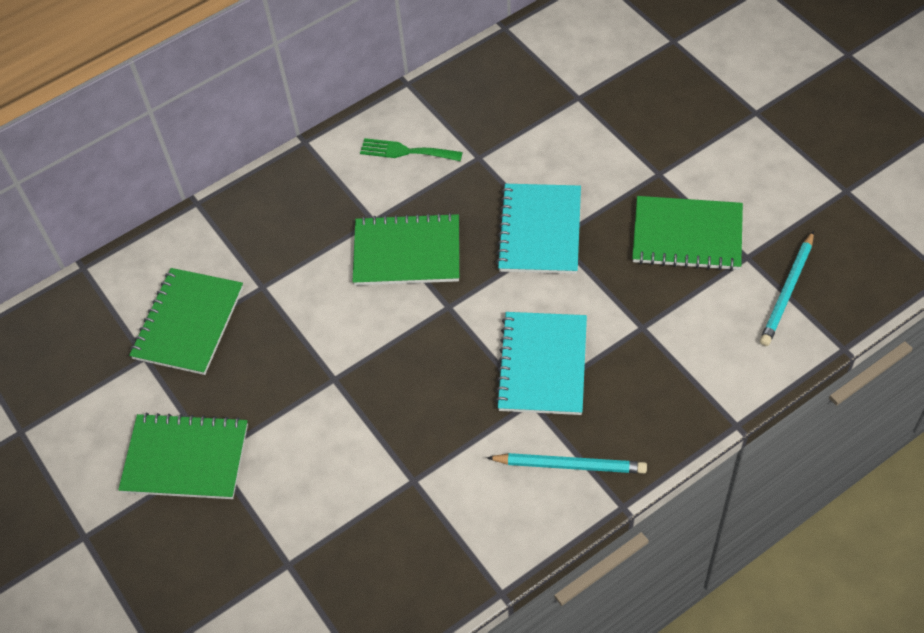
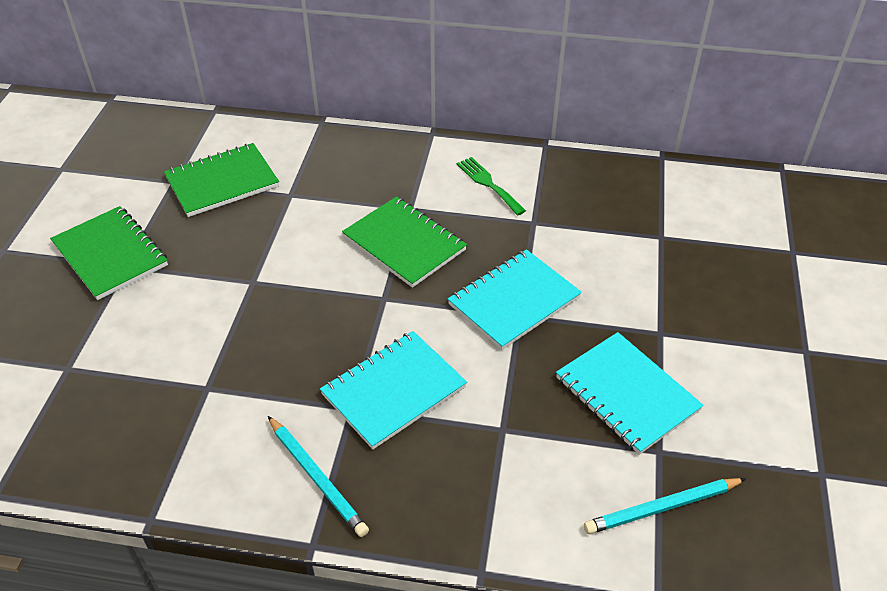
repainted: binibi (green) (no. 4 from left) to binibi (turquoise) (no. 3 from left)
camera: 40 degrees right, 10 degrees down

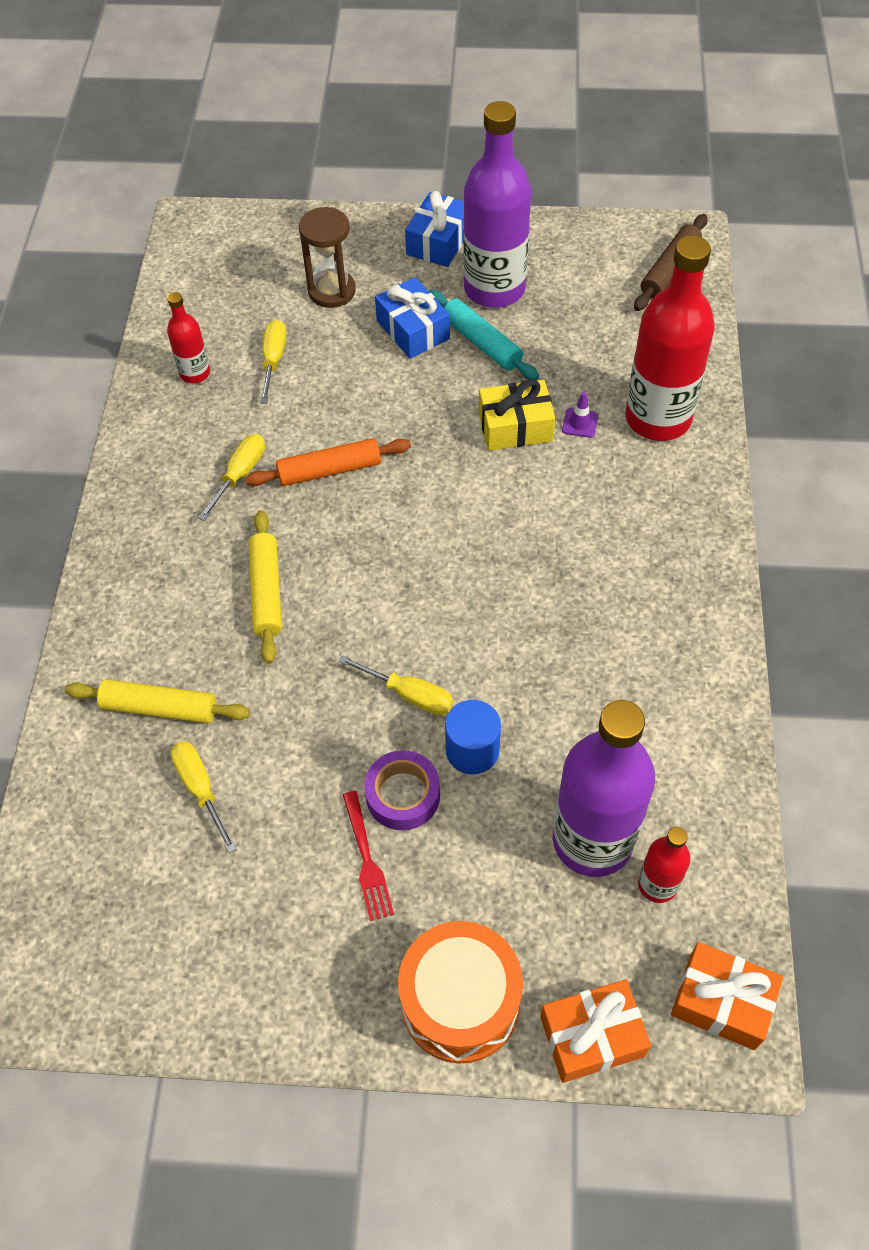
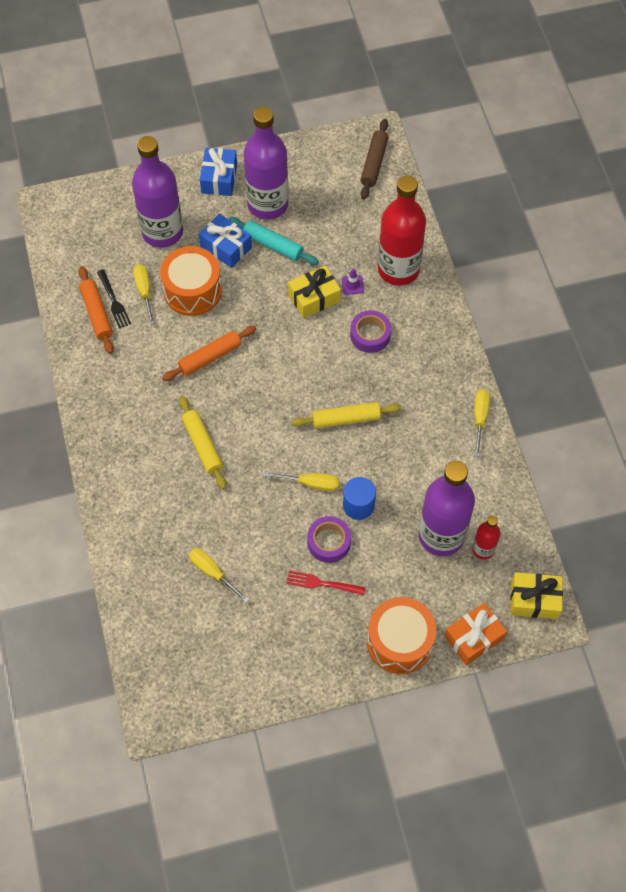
new: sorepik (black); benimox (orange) (no. 1 from left); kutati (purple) (no. 2 from left)
shifted: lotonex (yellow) (no. 1 from left in the first image) to lotonex (yellow) (no. 2 from left); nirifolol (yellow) (no. 2 from left in the first image) to nirifolol (yellow) (no. 4 from left)
swapped: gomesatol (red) (no. 1 from left) to lotonex (orange) (no. 1 from left); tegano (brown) to gomesatol (purple) (no. 1 from left)
repainted: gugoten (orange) (no. 2 from left) to gugoten (yellow) (no. 2 from left)
rotated: sorepik (red) 135 degrees clockwise
camera: 20 degrees left, 5 degrees up

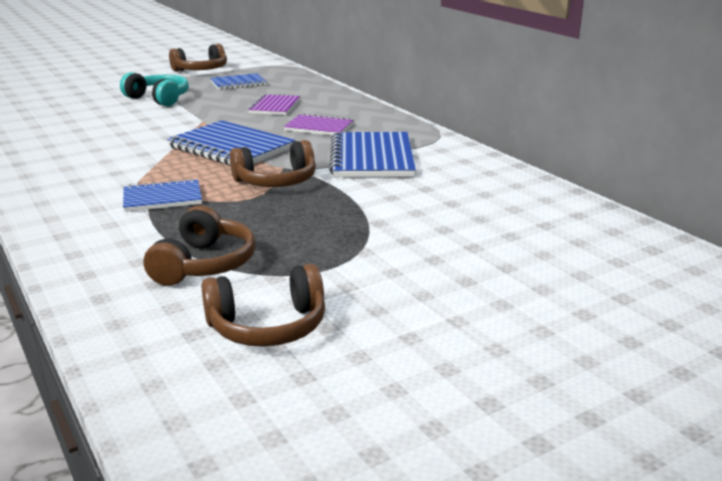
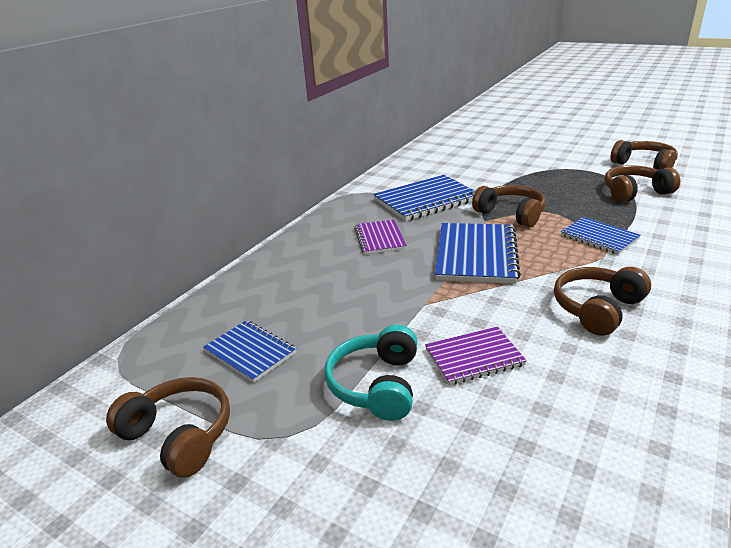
new: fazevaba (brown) (no. 3 from left)
shifted: binibi (purple) (no. 1 from left in the first image) to binibi (purple) (no. 2 from left)
camera: 115 degrees left, 5 degrees up

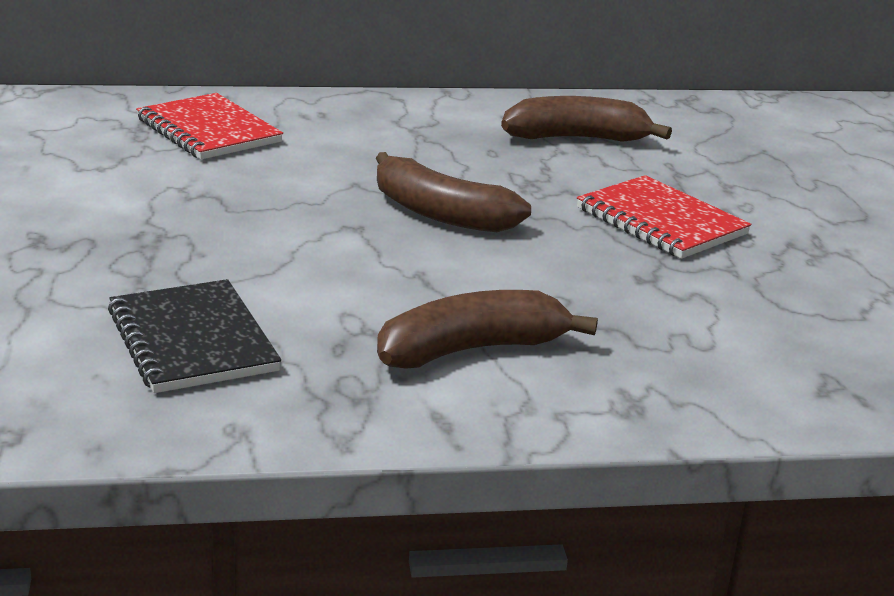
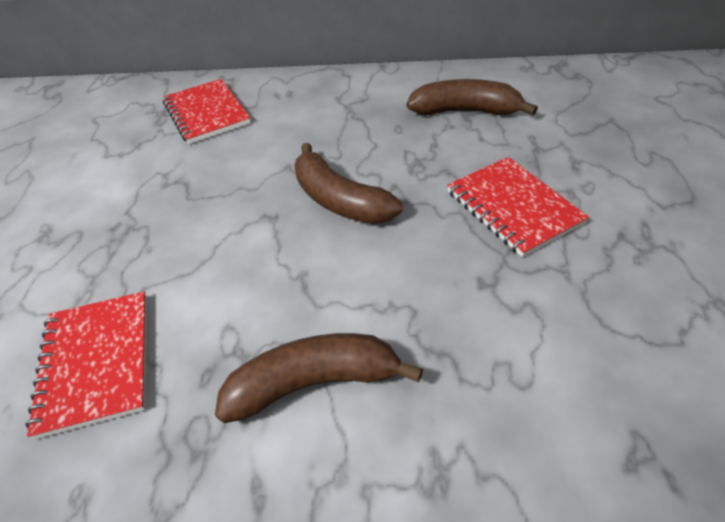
repainted: binibi (black) to binibi (red) (no. 1 from left)
camera: 15 degrees right, 20 degrees up

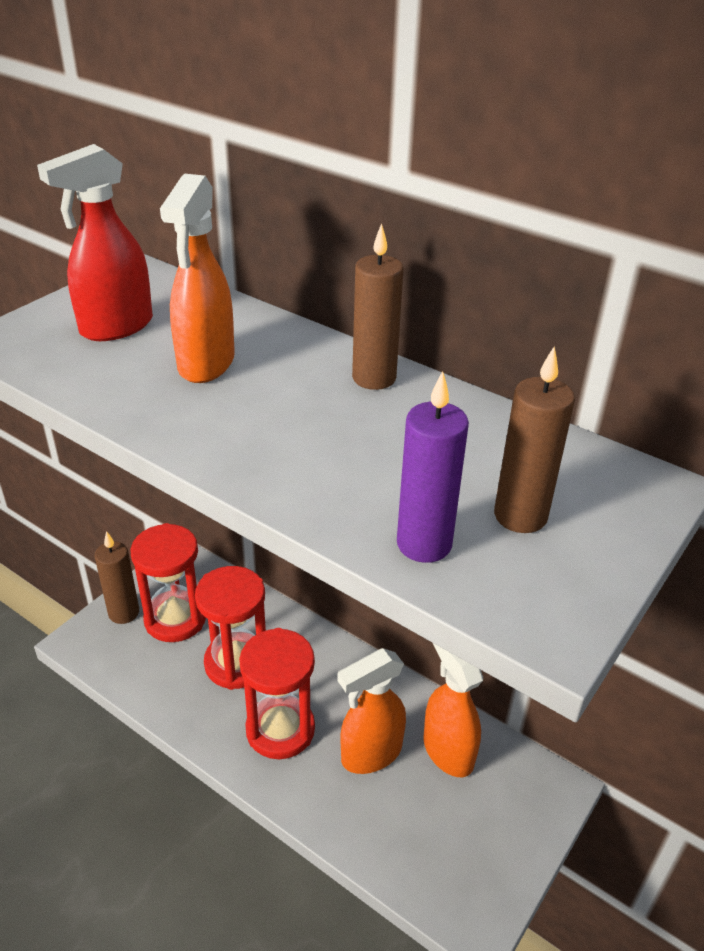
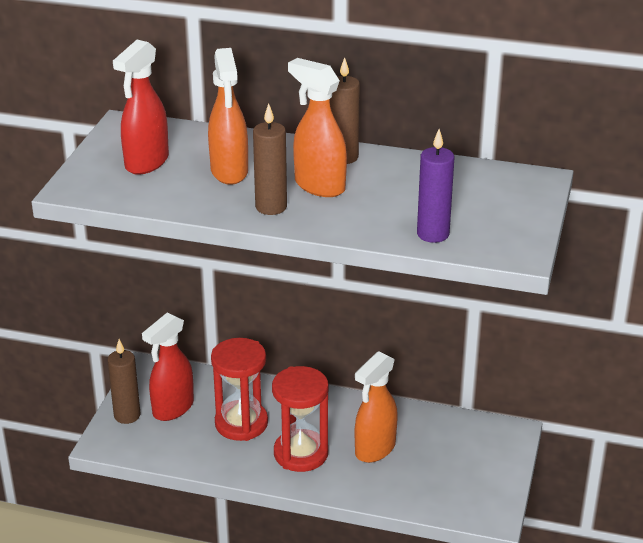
shifted: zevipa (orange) (no. 3 from left in the first image) to zevipa (orange) (no. 2 from left); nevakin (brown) (no. 3 from left in the first image) to nevakin (brown) (no. 2 from left)
swapped: tegano (red) (no. 1 from left) to zevipa (red) (no. 2 from left)
camera: 20 degrees left, 5 degrees down

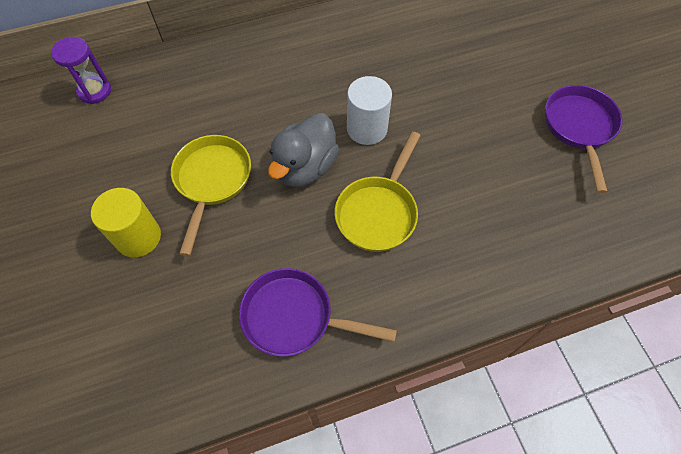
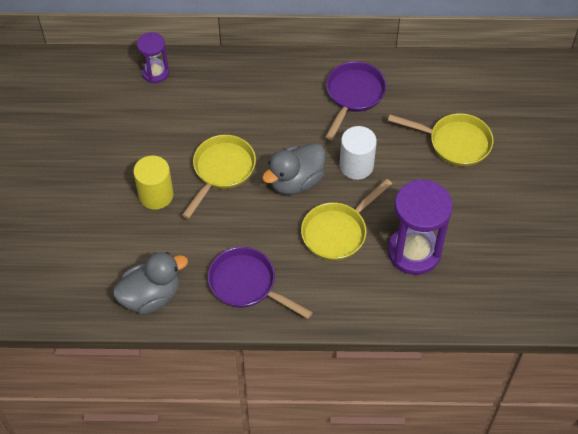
new: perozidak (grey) (no. 1 from left); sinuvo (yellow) (no. 3 from left); tegano (purple) (no. 2 from left)
shifted: sinuvo (purple) (no. 2 from left)
camera: 20 degrees right, 5 degrees down

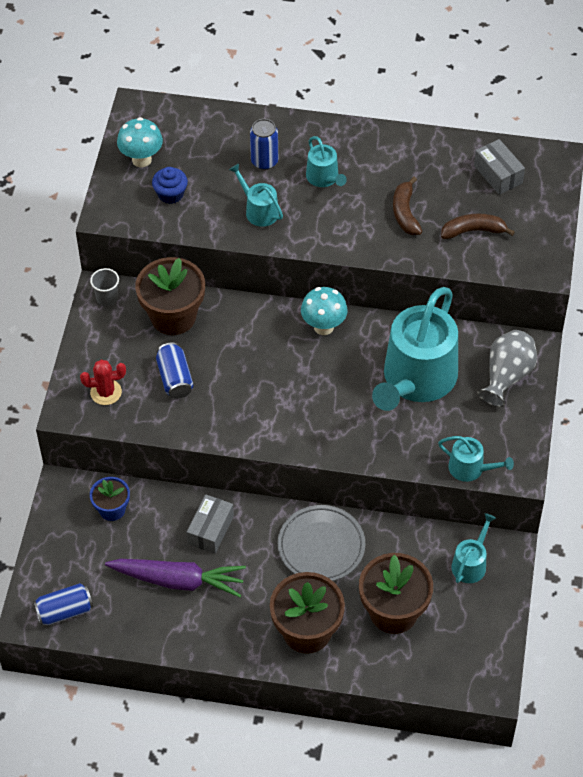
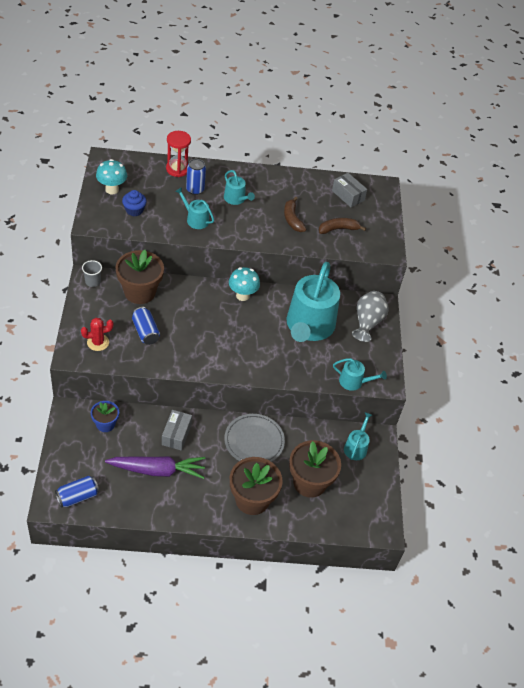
new: tegano (red)
camera: 15 degrees left, 5 degrees down

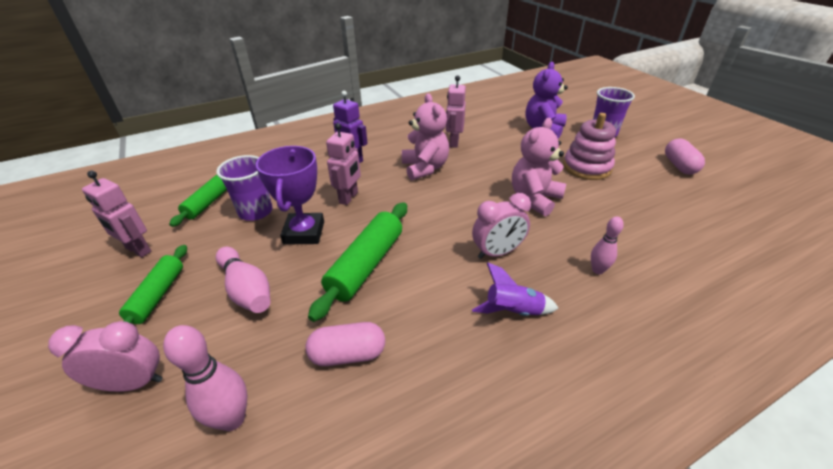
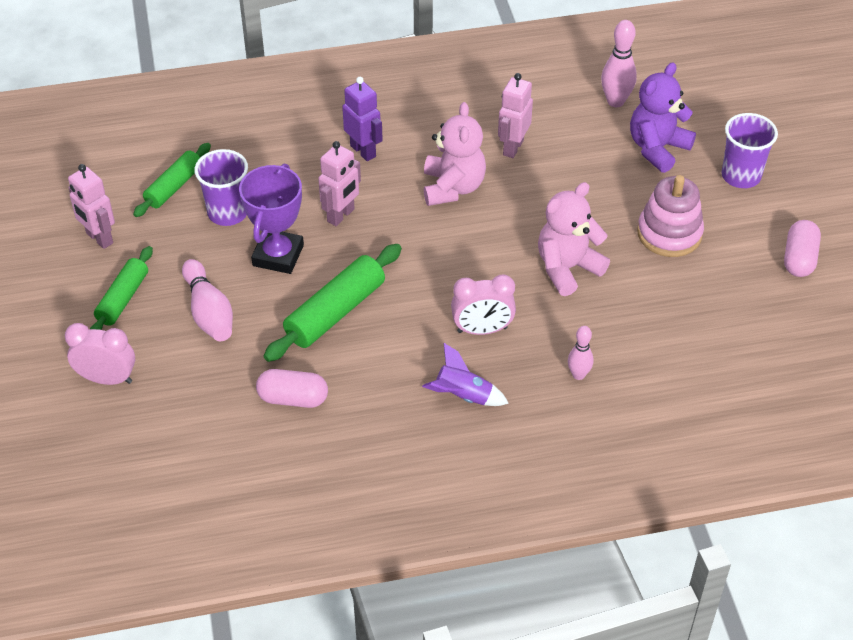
shifted: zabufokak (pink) (no. 1 from left in the first image) to zabufokak (pink) (no. 3 from left)
camera: 15 degrees right, 10 degrees up

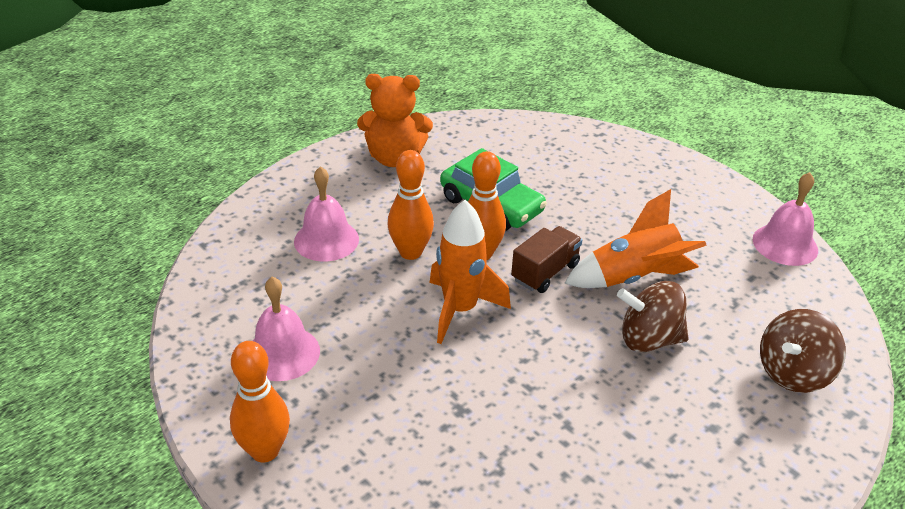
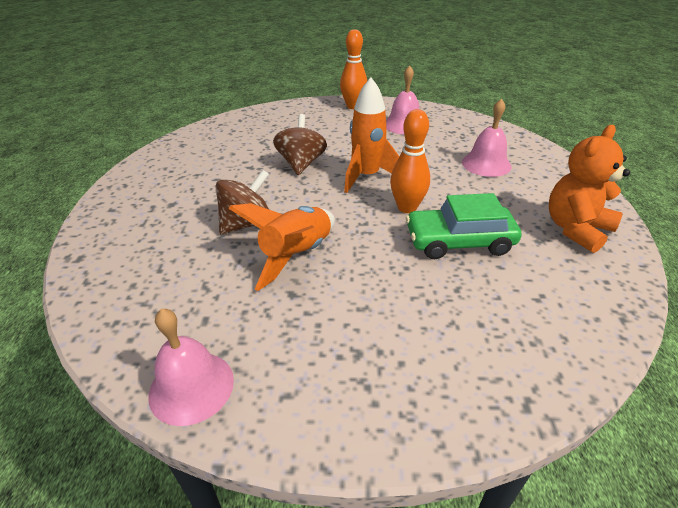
gone: zabufokak (orange) (no. 2 from left); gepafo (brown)
shifted: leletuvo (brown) (no. 2 from left)
camera: 135 degrees right, 0 degrees up

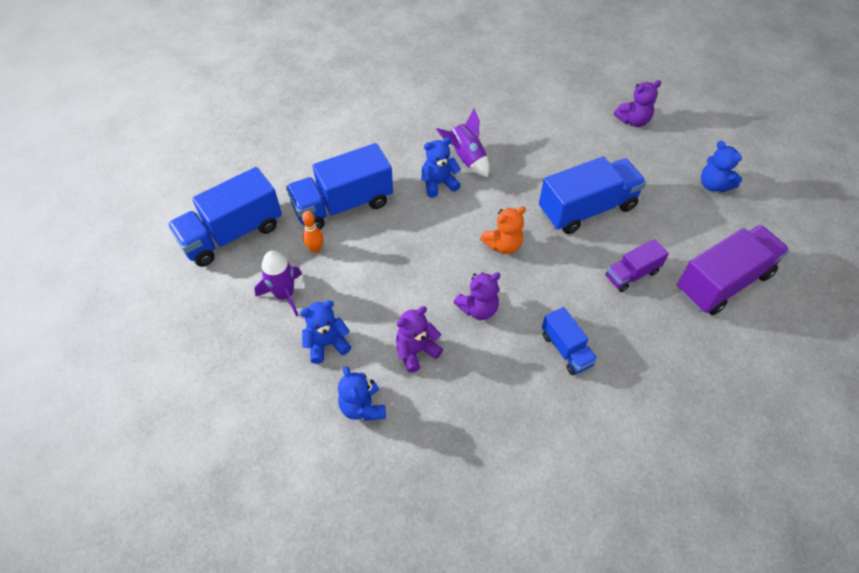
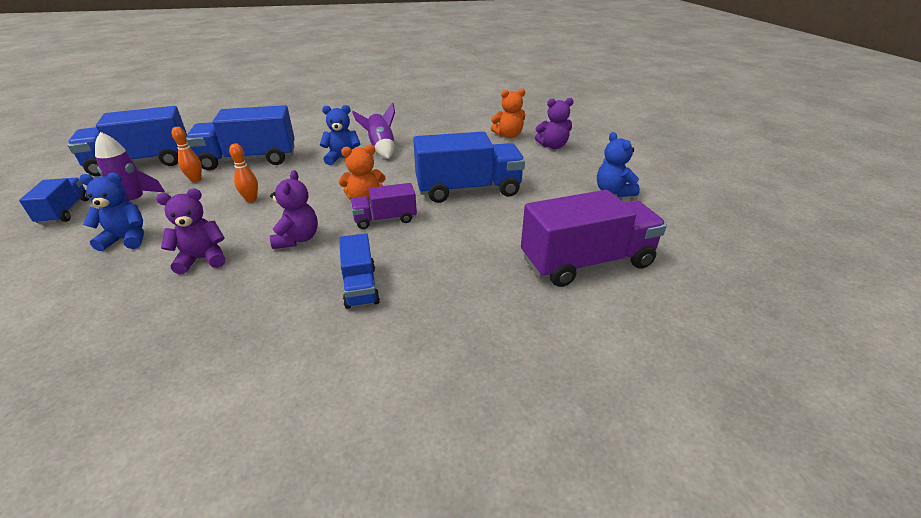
gone: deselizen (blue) (no. 2 from left)
new: gepafo (blue) (no. 1 from left); zabufokak (orange) (no. 2 from left); deselizen (orange) (no. 2 from left)
shifted: gepafo (purple) (no. 1 from left)
rotated: deselizen (purple) (no. 2 from left) 75 degrees counterclockwise
camera: 15 degrees right, 20 degrees down

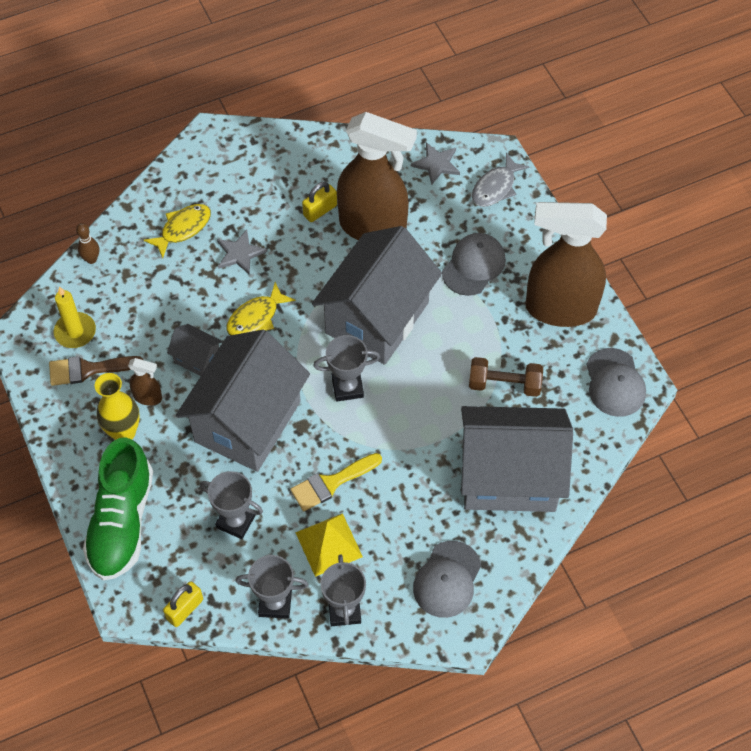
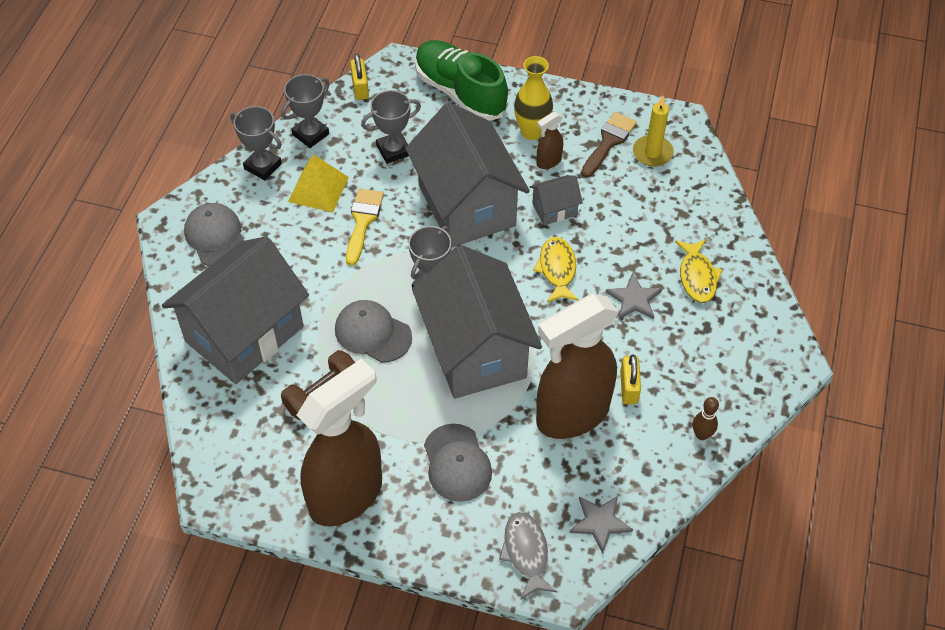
shifted: zabufokak (brown); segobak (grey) (no. 3 from left in the first image) to segobak (grey) (no. 2 from left)
camera: 130 degrees right, 5 degrees down

